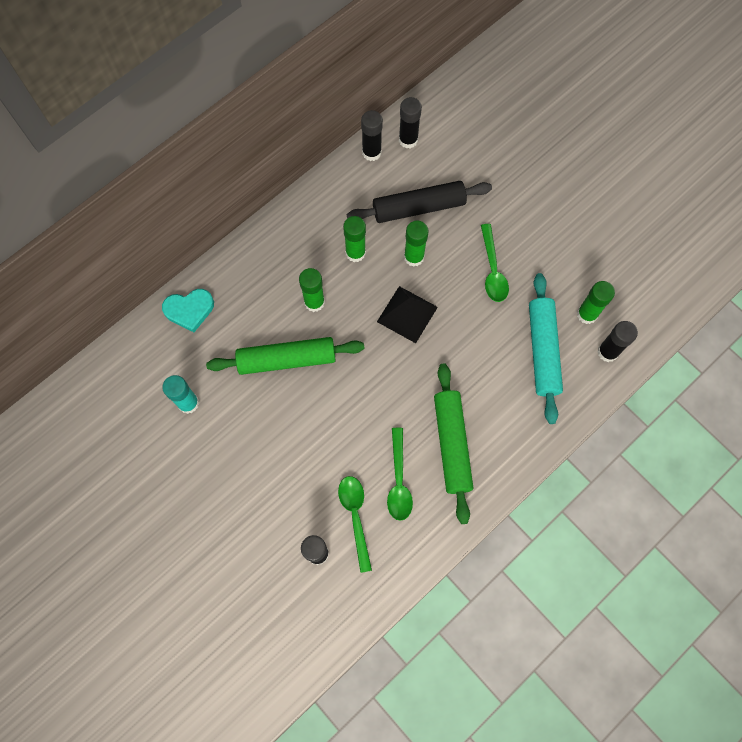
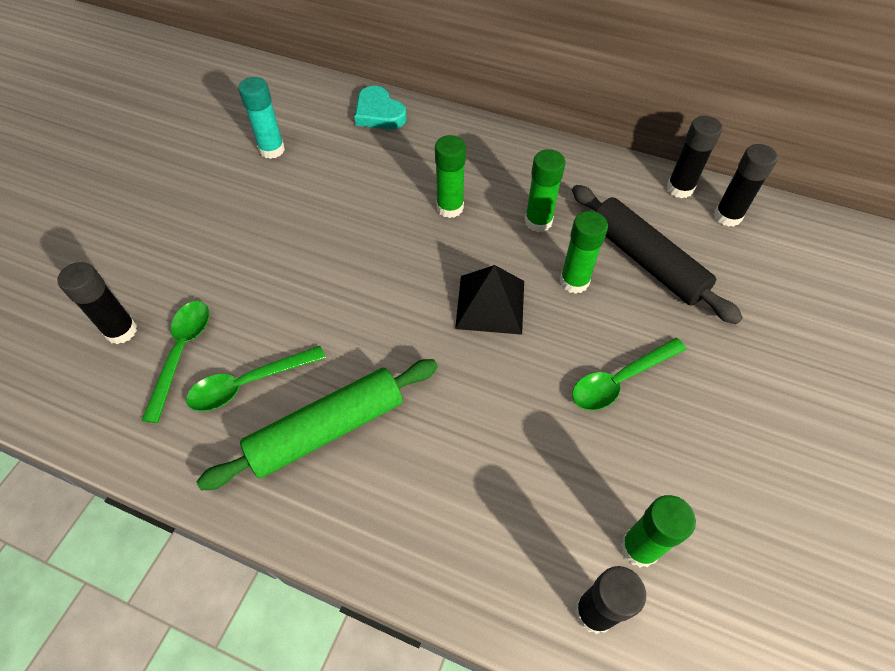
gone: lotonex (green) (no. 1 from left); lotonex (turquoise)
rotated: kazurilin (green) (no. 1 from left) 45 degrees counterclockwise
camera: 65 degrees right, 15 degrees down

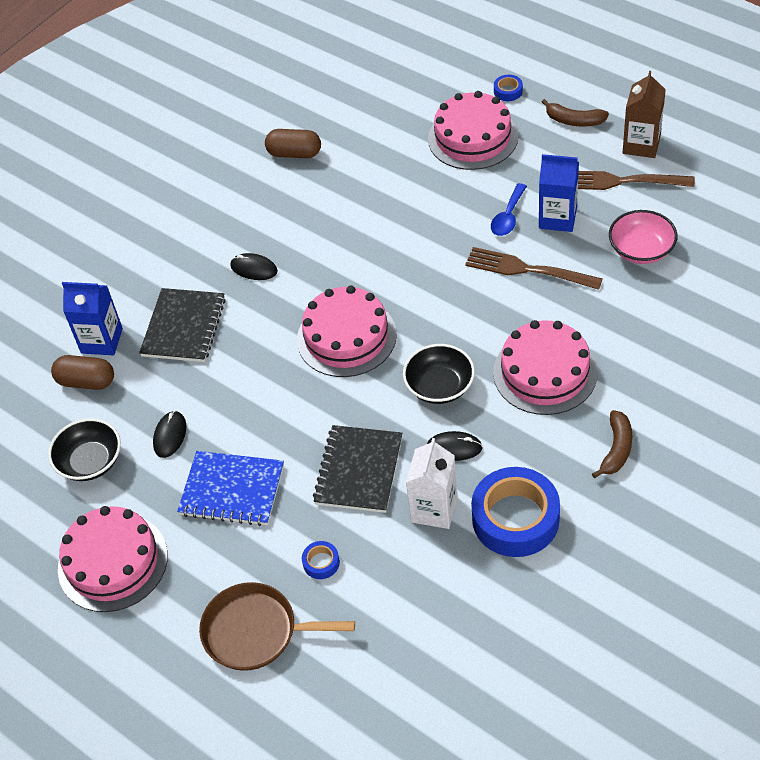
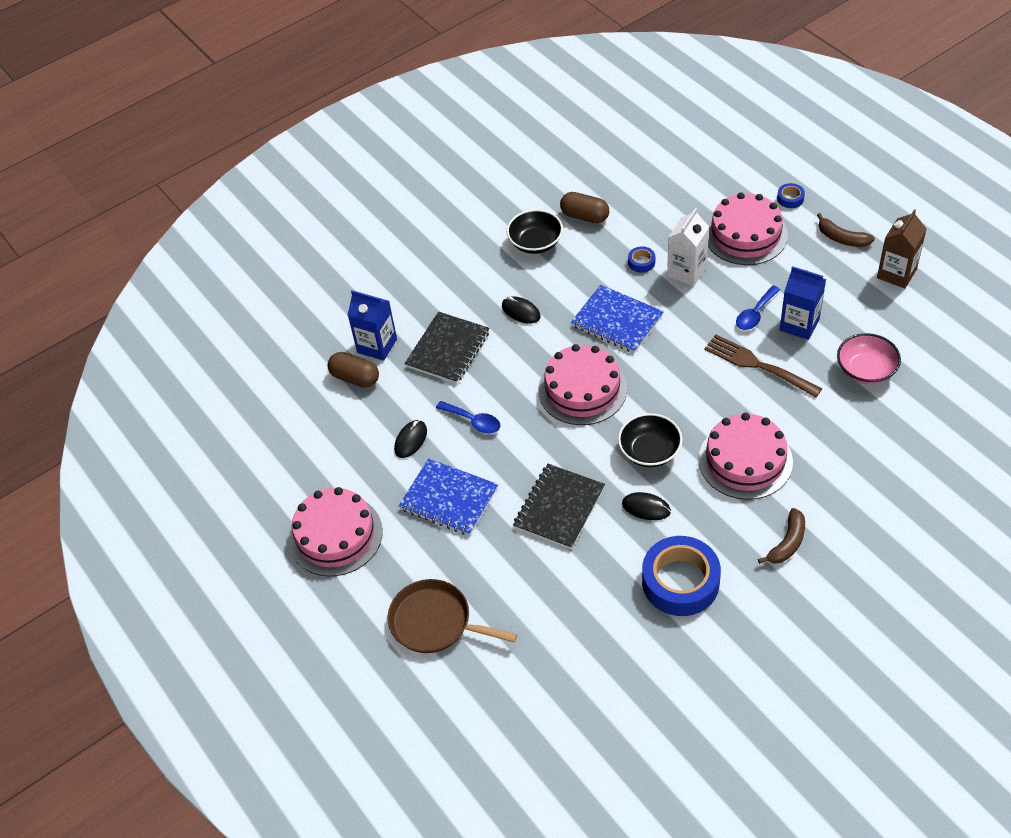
gone: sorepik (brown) (no. 2 from left)
new: kazurilin (blue) (no. 1 from left); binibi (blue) (no. 2 from left)
shifted: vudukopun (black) (no. 1 from left); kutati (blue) (no. 1 from left); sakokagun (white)
camera: 15 degrees right, 0 degrees up

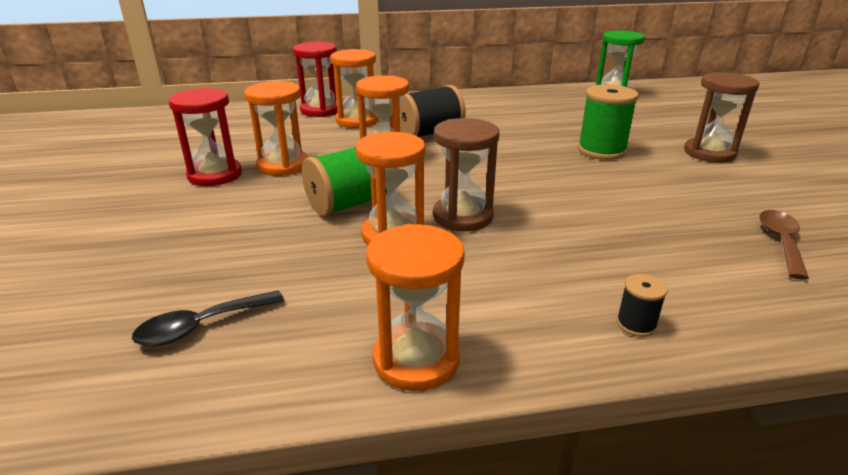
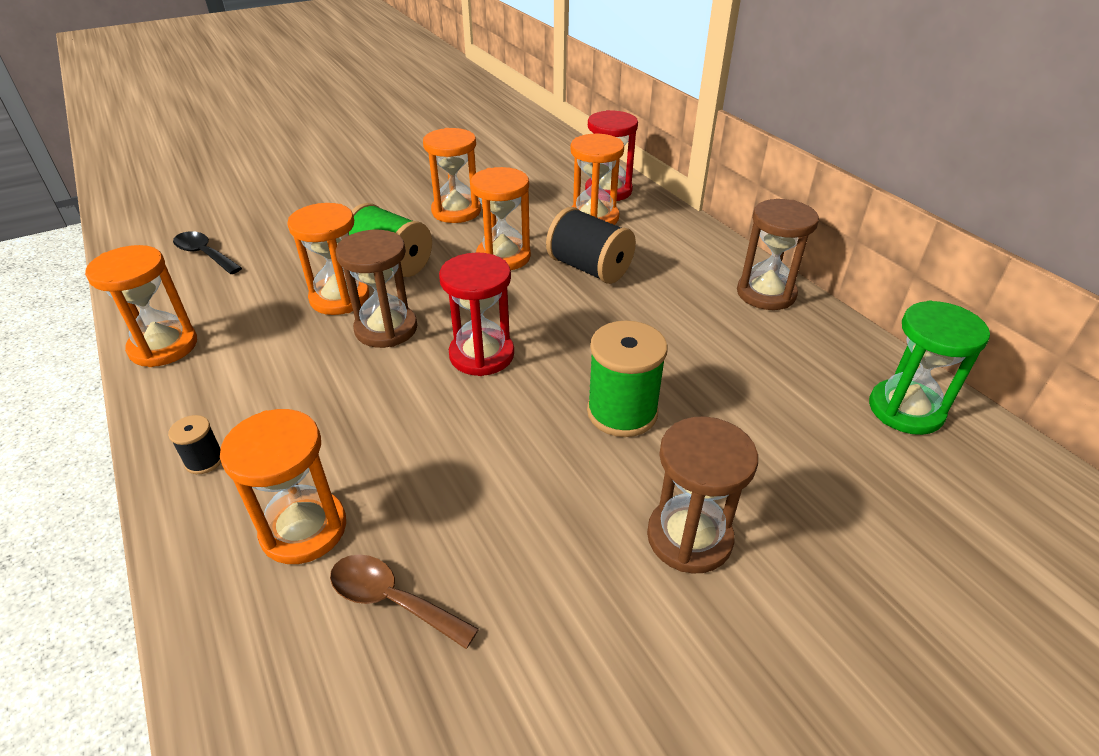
new: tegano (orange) (no. 2 from left); tegano (brown) (no. 3 from left)
shifted: tegano (red) (no. 1 from left)
rotated: kazurilin (brown) 150 degrees counterclockwise
camera: 70 degrees right, 10 degrees up

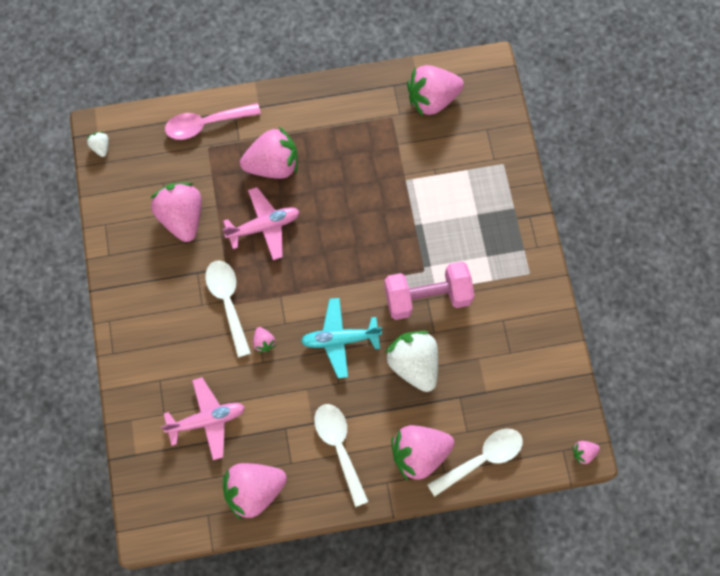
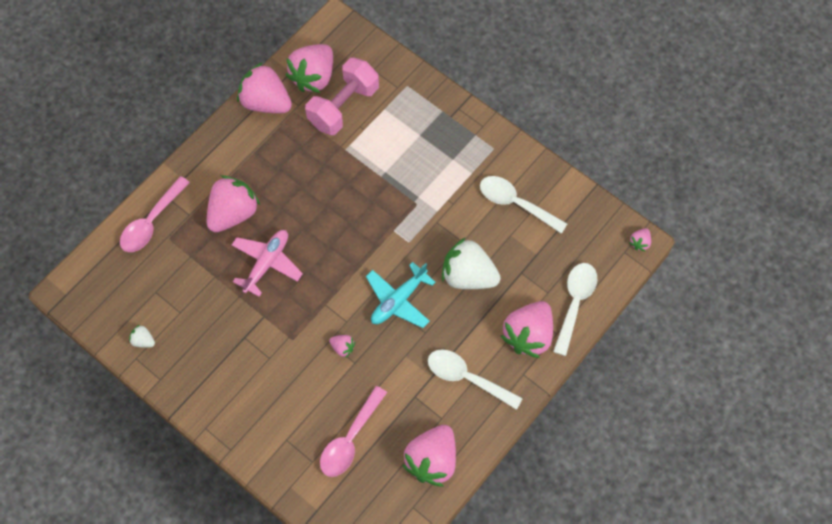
shifted: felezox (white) (no. 1 from left); felezox (pink) (no. 1 from left in the first image) to felezox (pink) (no. 2 from left); kazurilin (white) (no. 1 from left in the first image) to kazurilin (white) (no. 2 from left); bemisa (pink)
swapped: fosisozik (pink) (no. 1 from left) to kazurilin (pink) (no. 2 from left)
camera: 40 degrees left, 5 degrees down

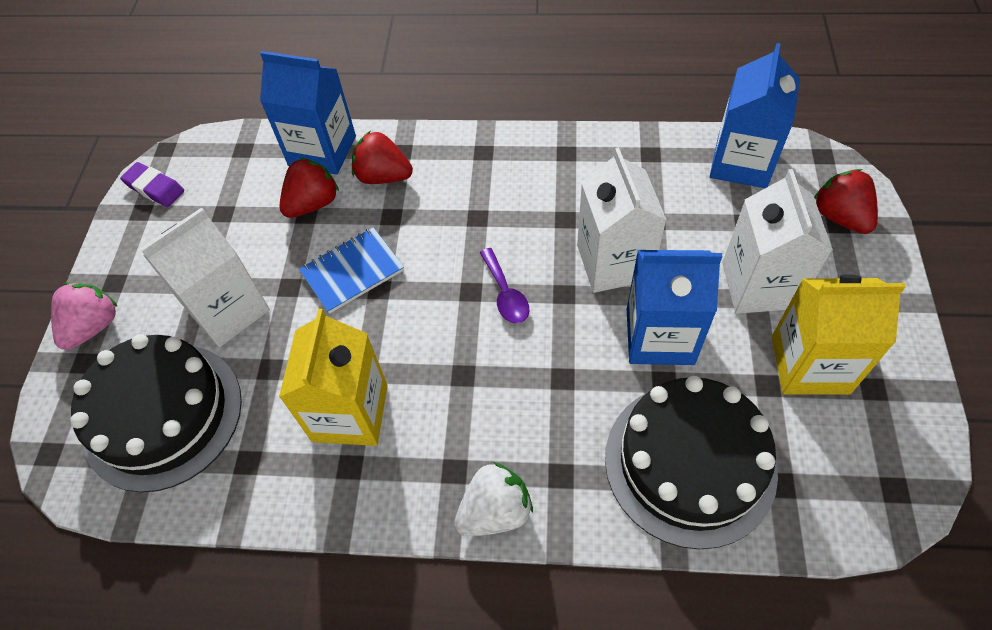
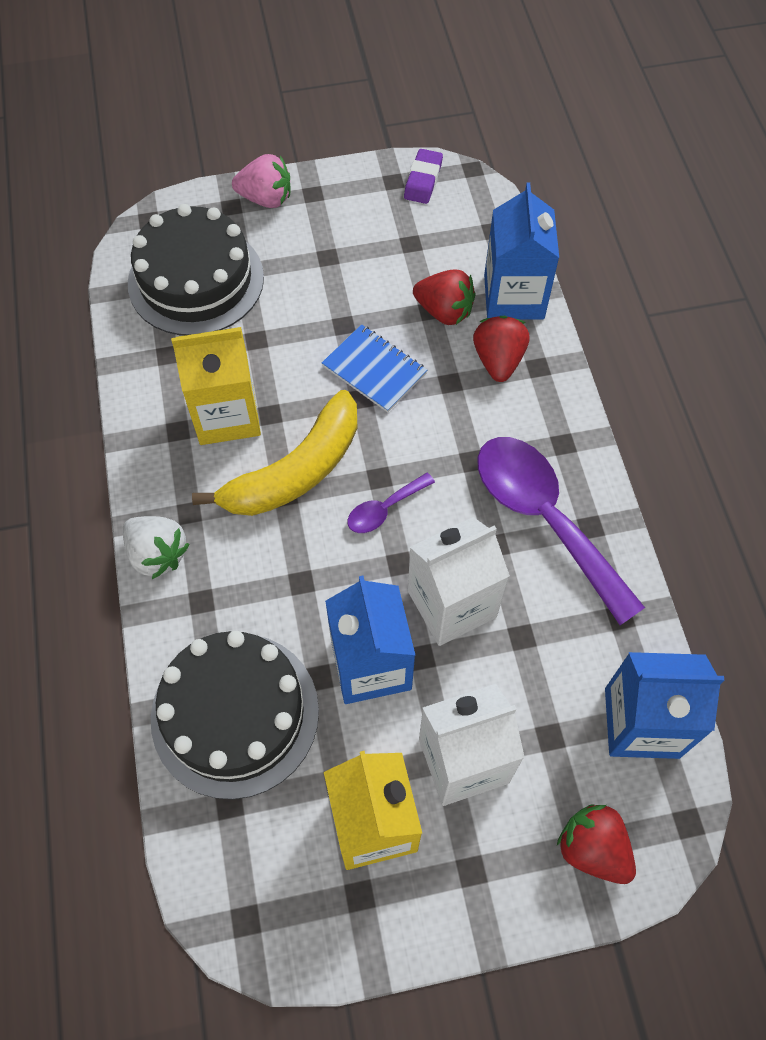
gone: sakokagun (white) (no. 1 from left)
new: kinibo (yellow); kazurilin (purple) (no. 2 from left)
rotated: felezox (red) (no. 3 from left) 90 degrees counterclockwise
camera: 70 degrees right, 5 degrees up

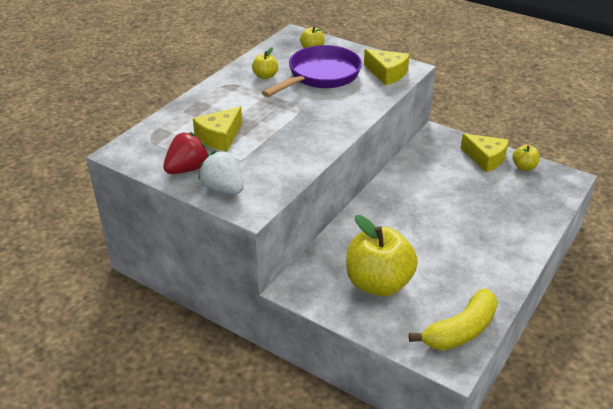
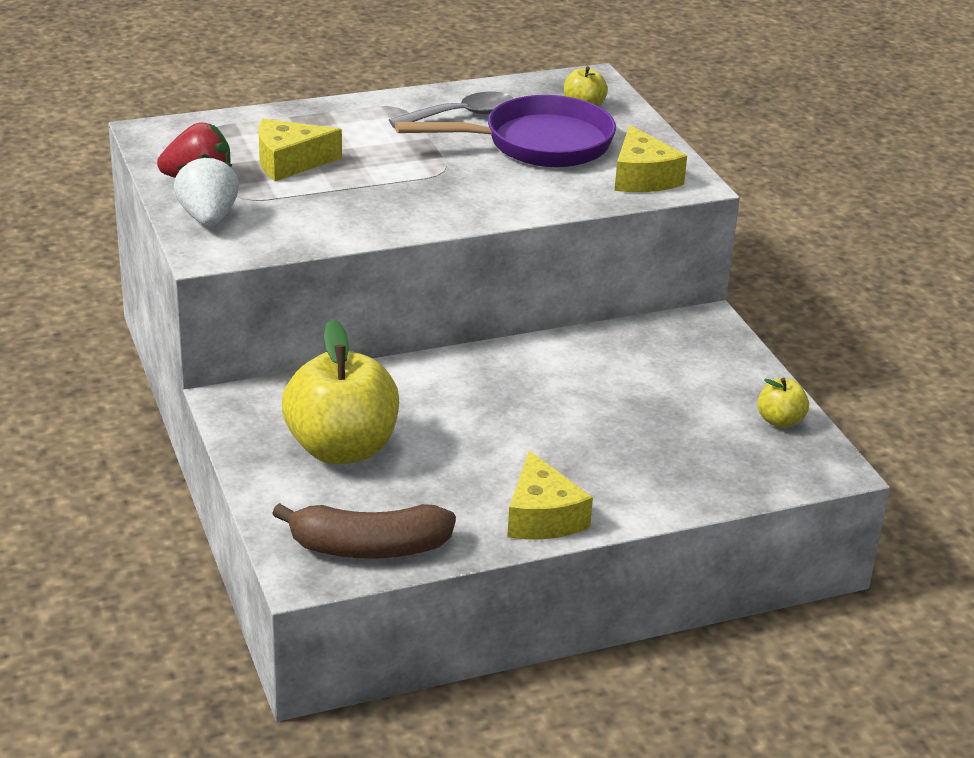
shifted: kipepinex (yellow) (no. 3 from left in the first image) to kipepinex (yellow) (no. 2 from left)
swapped: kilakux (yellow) (no. 1 from left) to kazurilin (grey)
repainted: kinibo (yellow) to kinibo (brown)
camera: 35 degrees right, 5 degrees down

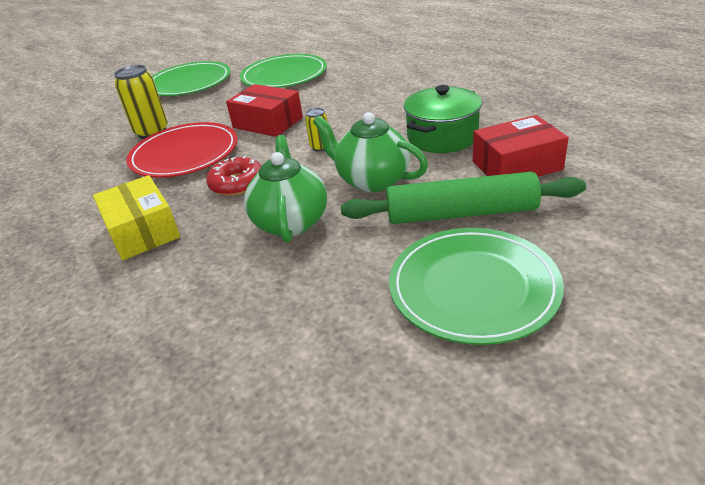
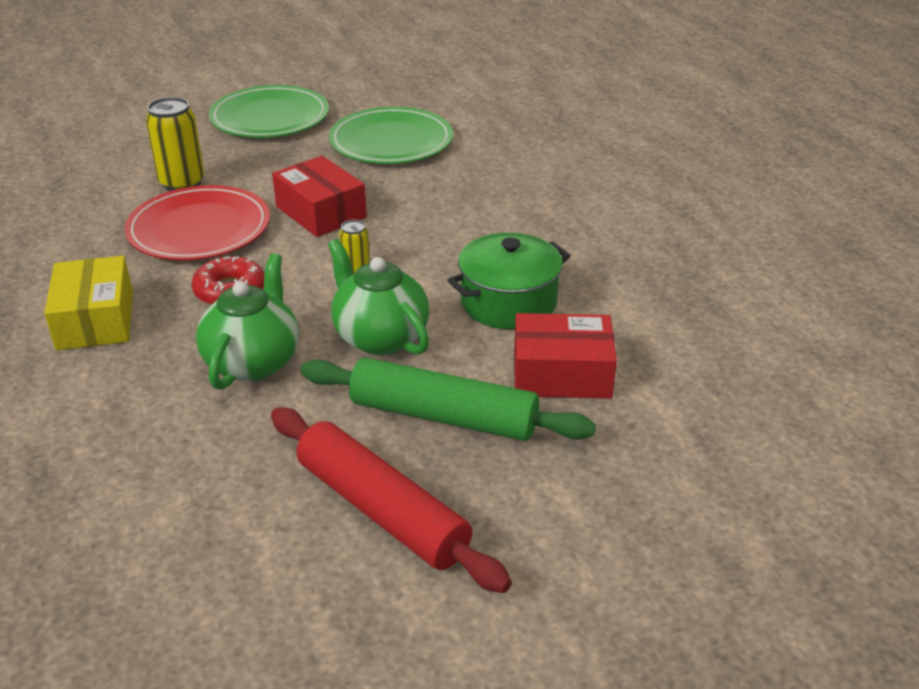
swapped: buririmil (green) (no. 3 from left) to lotonex (red)
camera: 15 degrees right, 0 degrees up

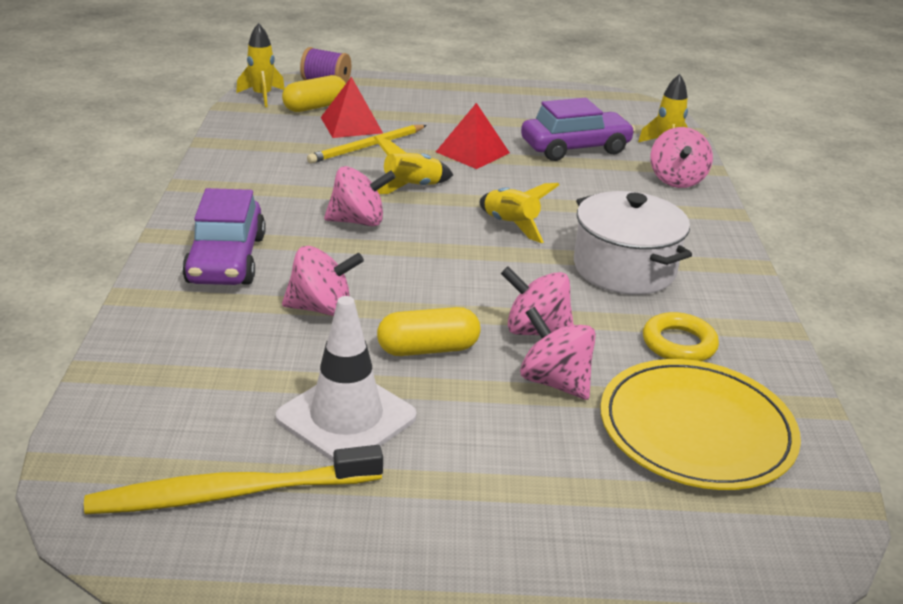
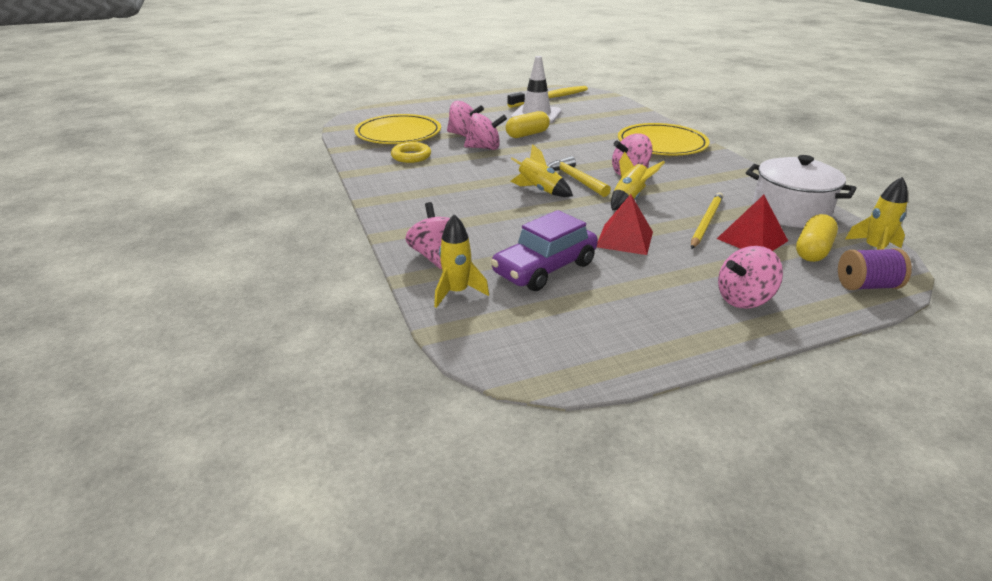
new: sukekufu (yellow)
shifted: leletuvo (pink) (no. 1 from left in the first image) to leletuvo (pink) (no. 5 from left); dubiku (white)
swapped: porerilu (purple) (no. 1 from left) to buririmil (yellow) (no. 2 from left)
camera: 160 degrees right, 0 degrees up

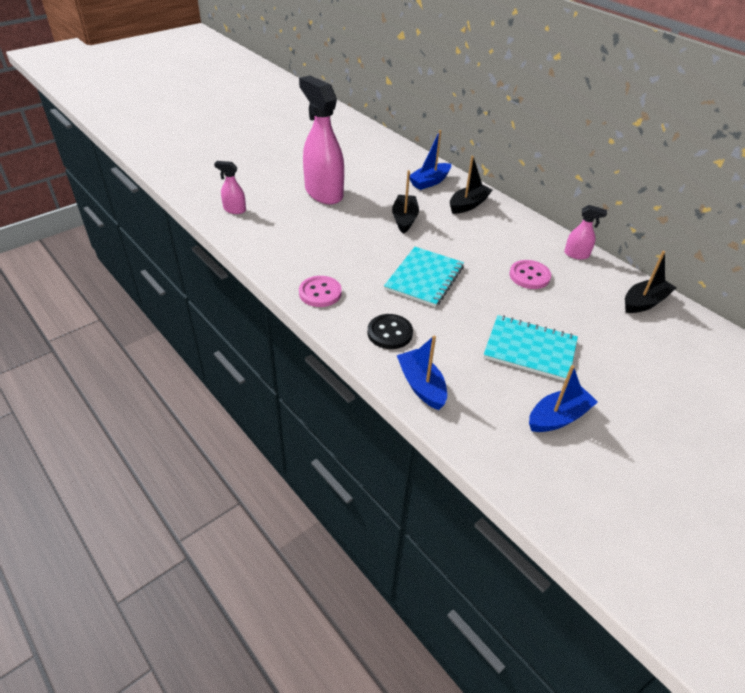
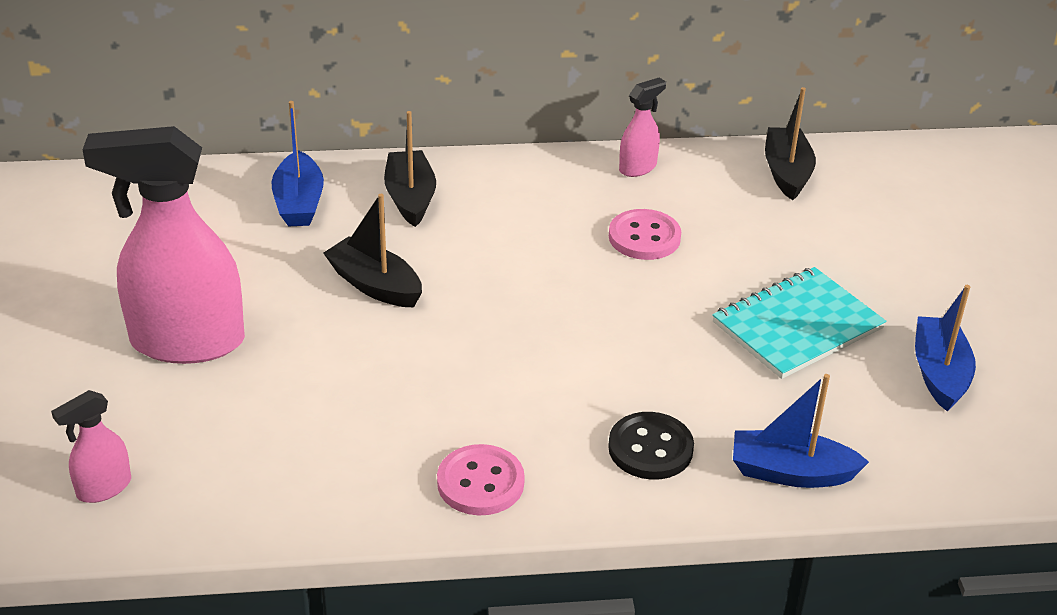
gone: binibi (turquoise) (no. 1 from left)
camera: 55 degrees left, 5 degrees down

